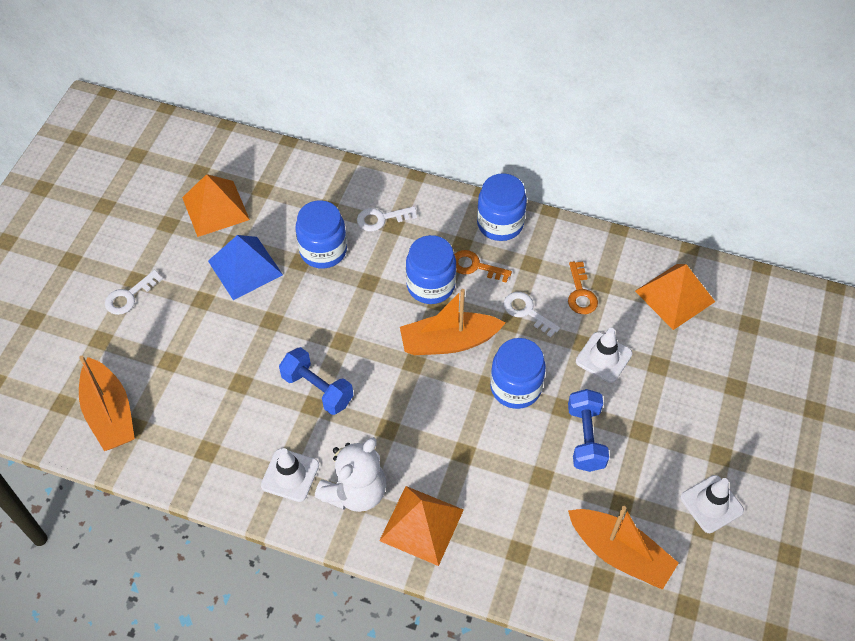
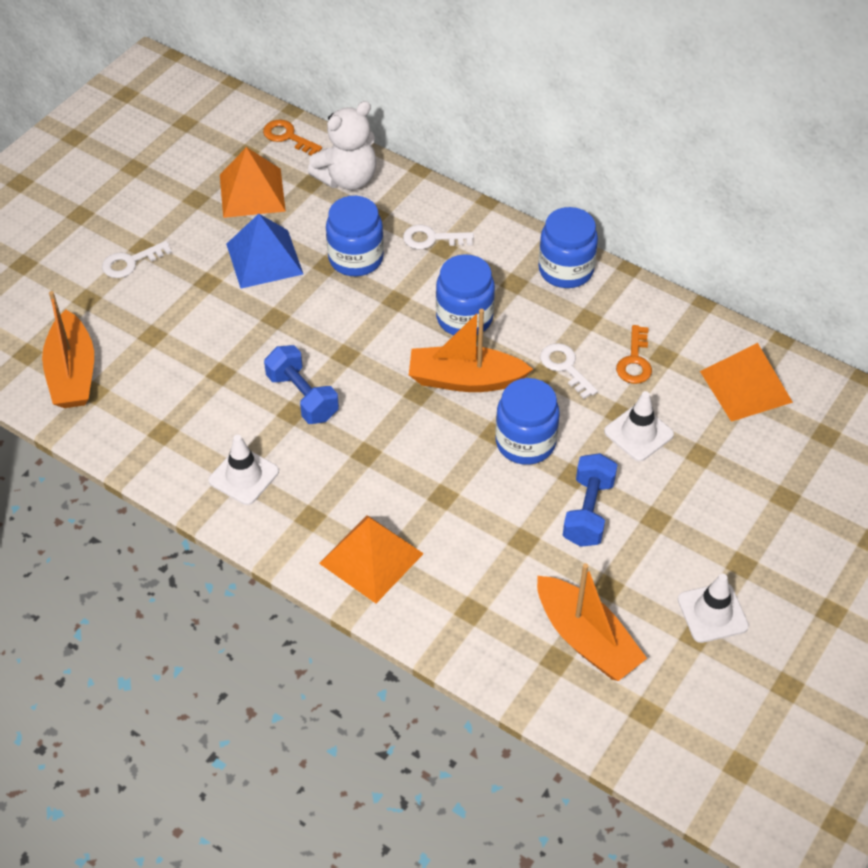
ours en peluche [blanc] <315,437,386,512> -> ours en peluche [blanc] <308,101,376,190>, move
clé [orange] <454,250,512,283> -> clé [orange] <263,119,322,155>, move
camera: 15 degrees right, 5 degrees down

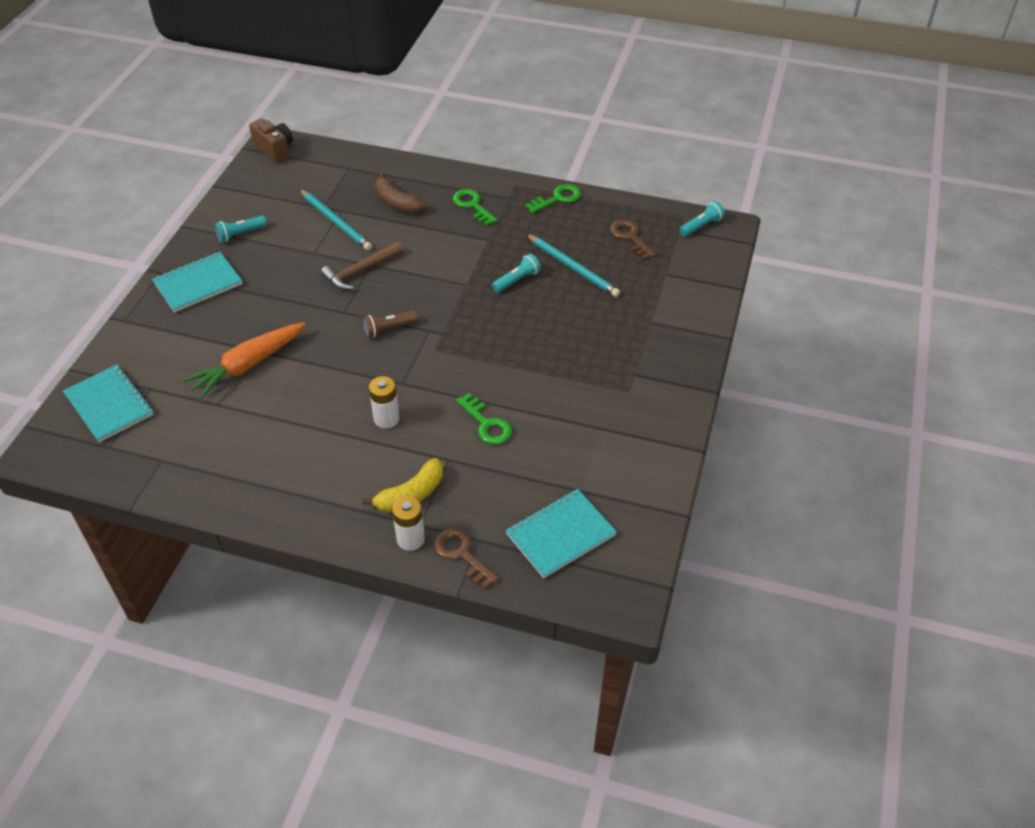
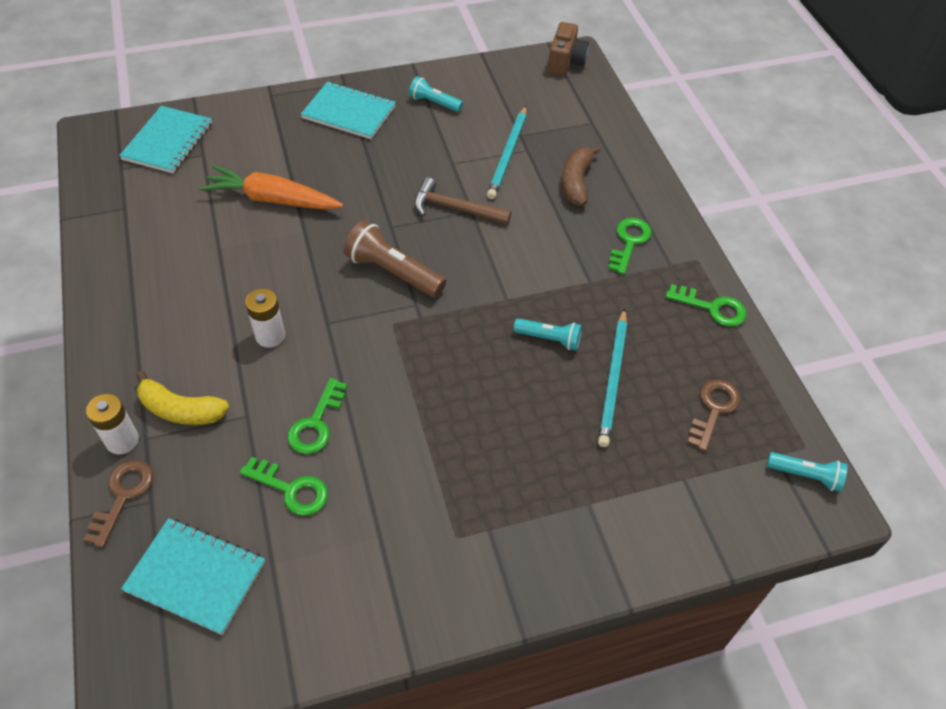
lampe de poche [marron] <362,310,418,338> -> lampe de poche [marron] <344,220,446,298>, x1.65
none -> clé [vert] <240,457,328,516>
camera: 55 degrees right, 5 degrees up

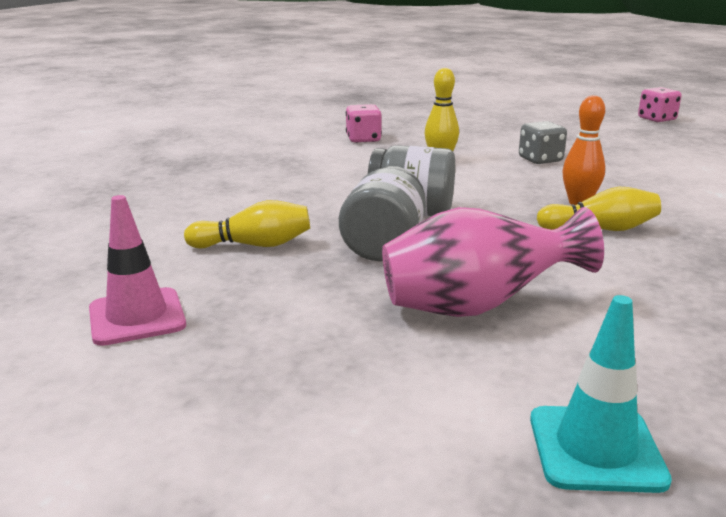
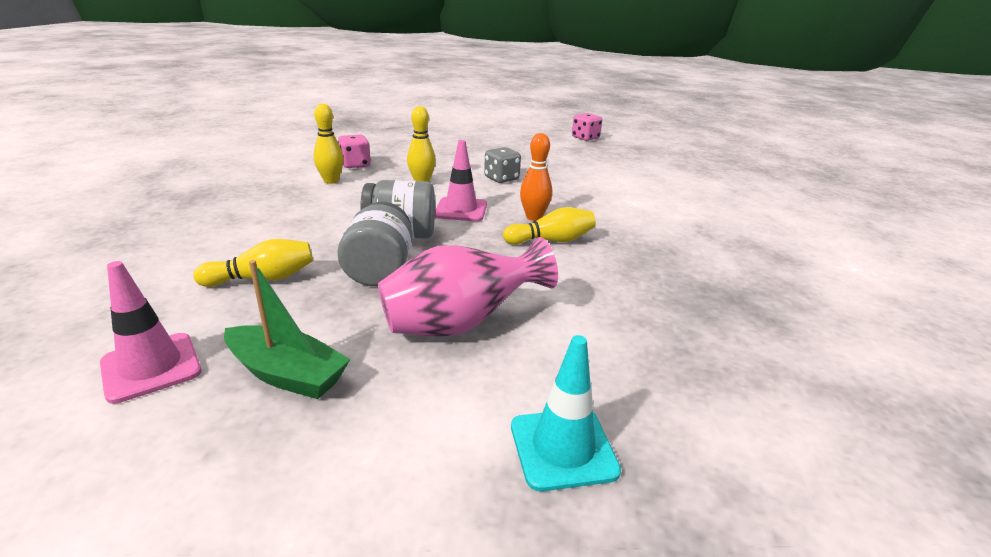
none -> bateau [vert] <224,260,351,399>
none -> quille [jaune] <314,103,344,184>
none -> cône de chantier [rose] <435,140,487,221>
camera: 15 degrees left, 5 degrees up

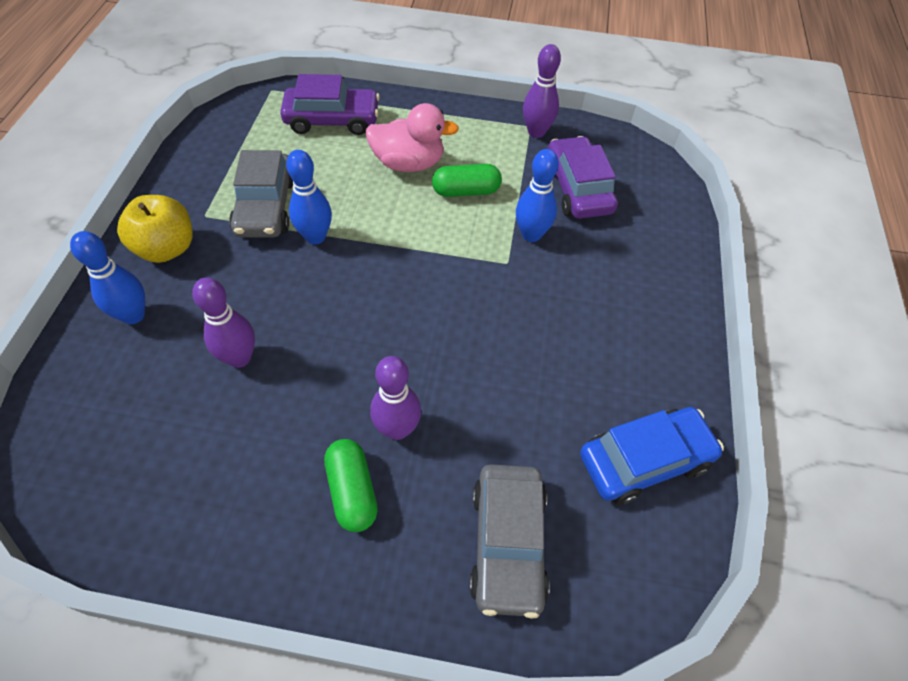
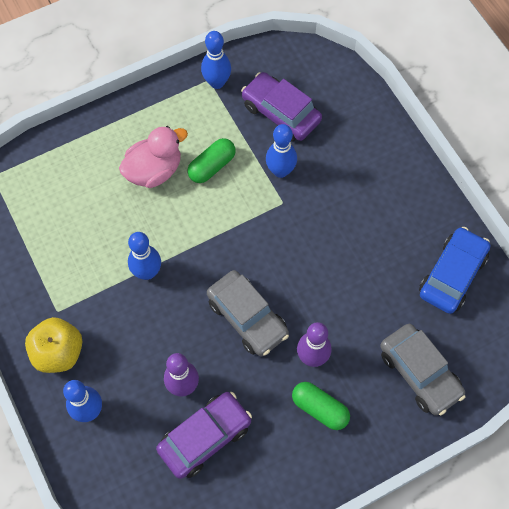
voiture [gris] <229,150,293,238> -> voiture [gris] <207,270,289,356>, move
voiture [violet] <280,74,380,135> -> voiture [violet] <156,392,252,479>, move
quille [violet] <523,44,561,138> -> quille [bleu] <201,31,231,89>
camera: 35 degrees left, 10 degrees up

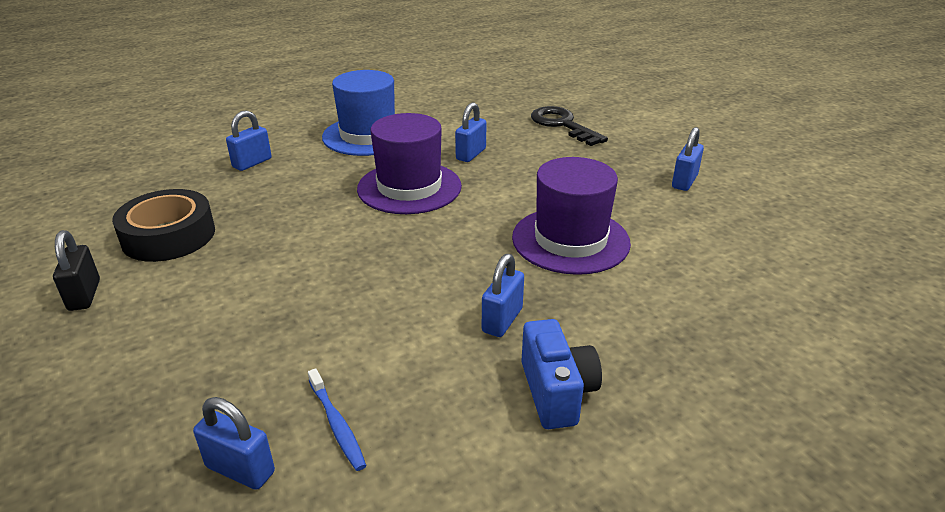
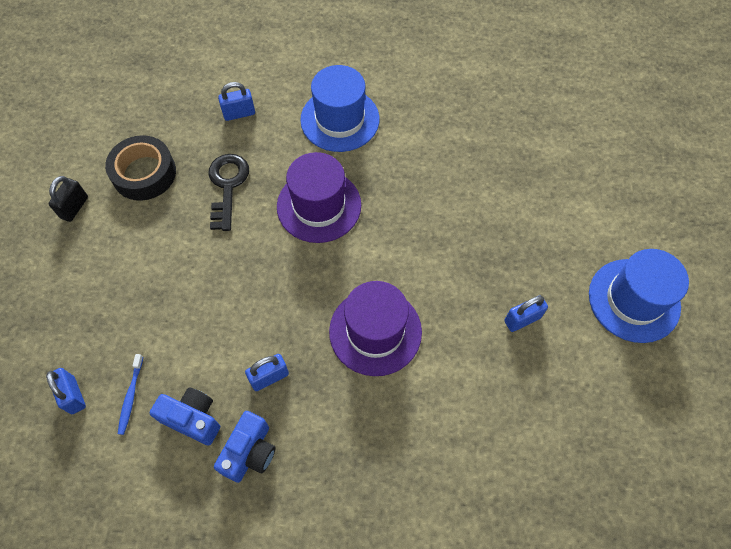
cadenas [bleu] <455,102,486,162> -> none
clé [noir] <531,106,608,146> -> clé [noir] <208,154,249,231>, move
none -> appareil photo [bleu] <150,388,220,446>
none -> chapeau [bleu] <589,249,689,343>
camera: 35 degrees right, 30 degrees up

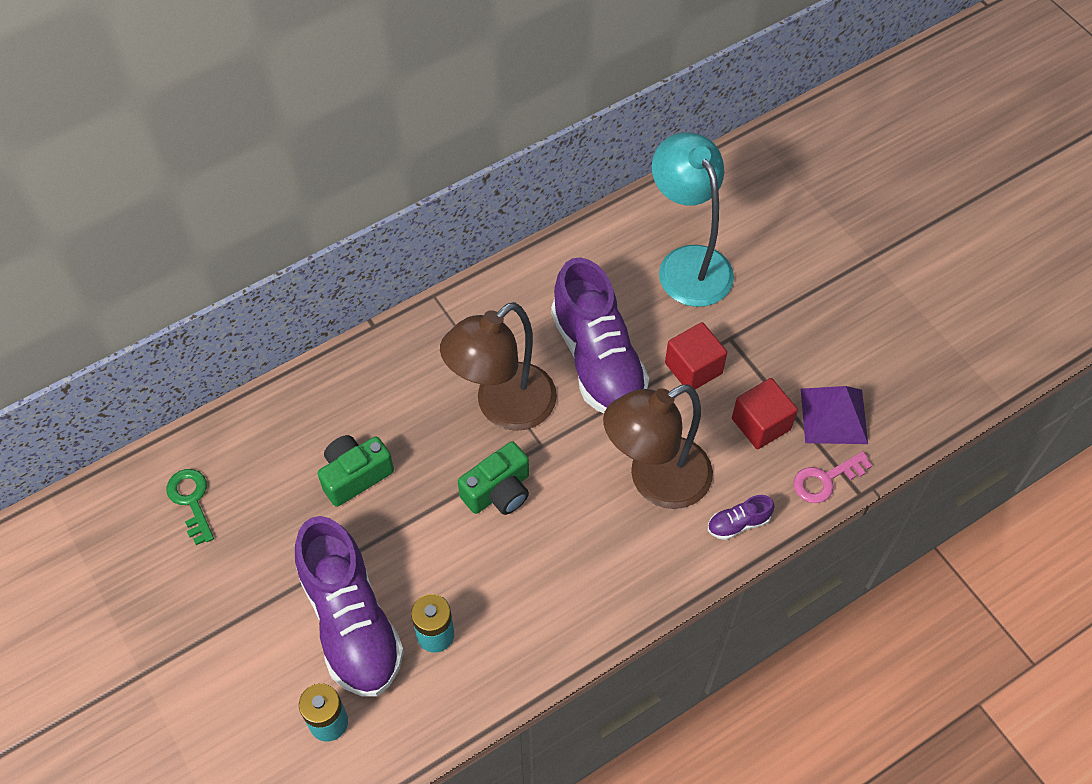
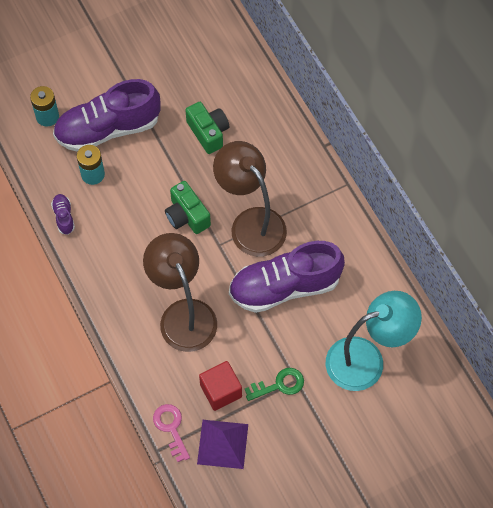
clé [vert] <167,469,214,545> -> clé [vert] <245,368,304,401>, move
cube [rouge] <665,322,727,389> -> none
chaussure [violet] <708,495,774,540> -> chaussure [violet] <51,194,75,235>, move
camera: 95 degrees right, 5 degrees up

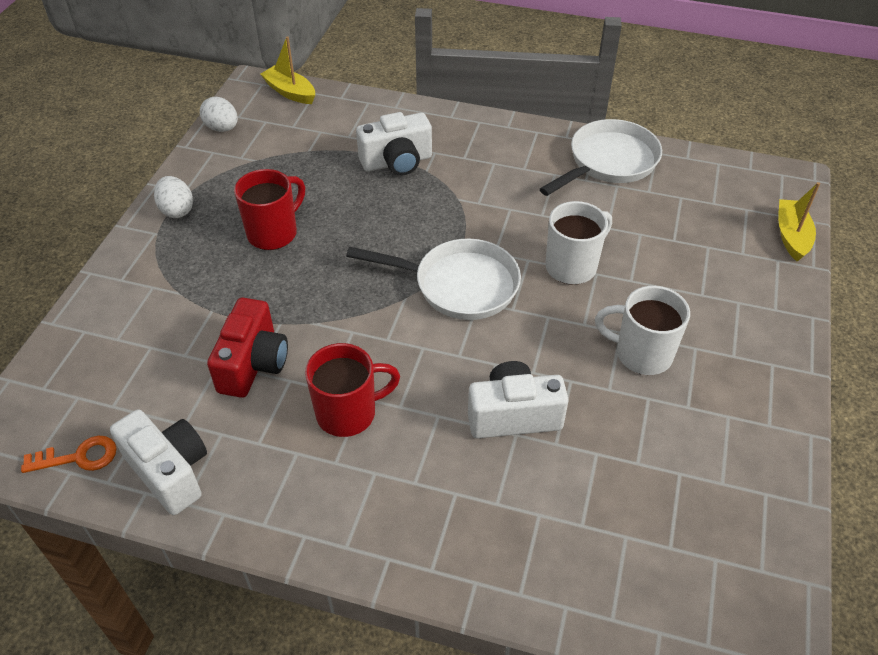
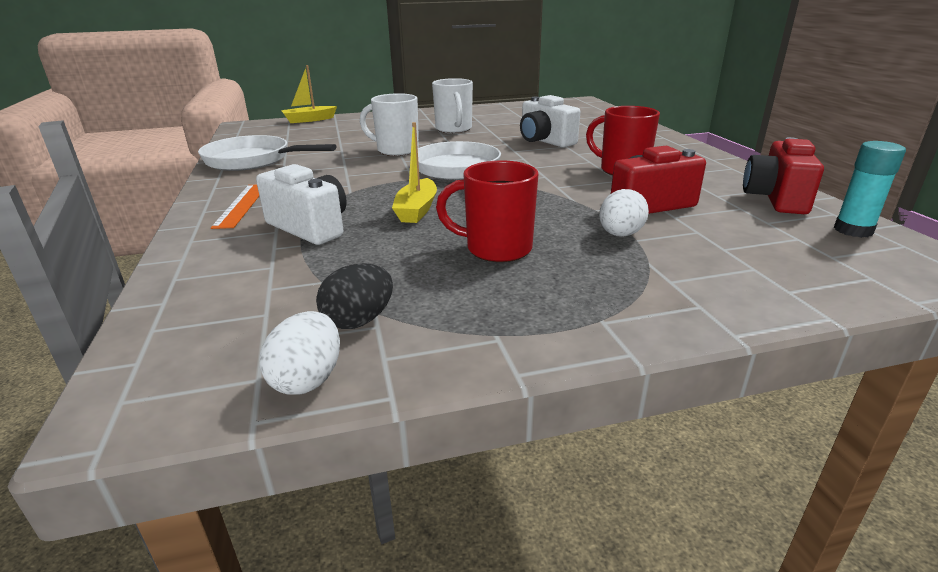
clé [orange] <21,436,117,473> -> bâton de colle [turquoise] <834,141,906,238>
appareil photo [blanc] <110,409,207,515> -> appareil photo [rouge] <743,137,824,214>
œuf [blanc] <154,176,193,218> -> œuf [blanc] <599,189,649,237>, move
bateau [jaune] <261,36,315,104> -> bateau [jaune] <392,122,437,223>, move
none -> règle [orange] <211,185,259,229>
none -> œuf [noir] <316,263,393,329>
camera: 120 degrees left, 20 degrees down

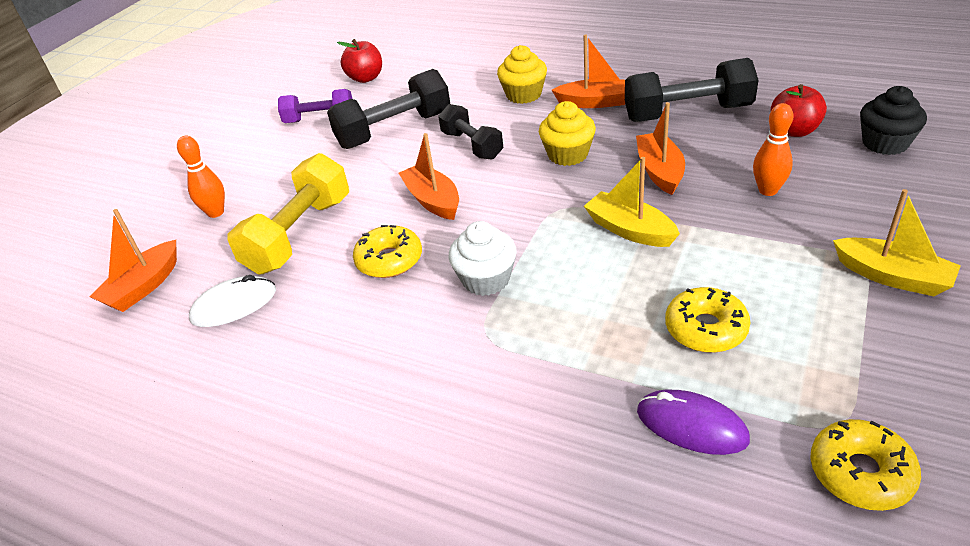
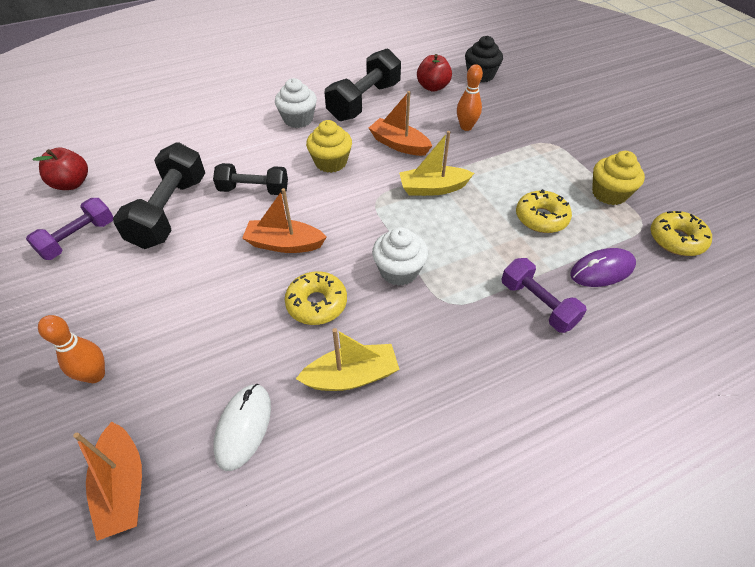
haltère [jaune] <227,153,349,275> -> none
muffin [jaune] <497,45,547,104> -> muffin [jaune] <592,151,645,205>, move
bateau [orange] <552,34,625,108> -> muffin [blanc] <275,78,317,128>
bateau [jaune] <833,189,961,296> -> bateau [jaune] <296,328,400,391>, move
none -> haltère [violet] <502,258,587,333>
camera: 55 degrees left, 10 degrees up

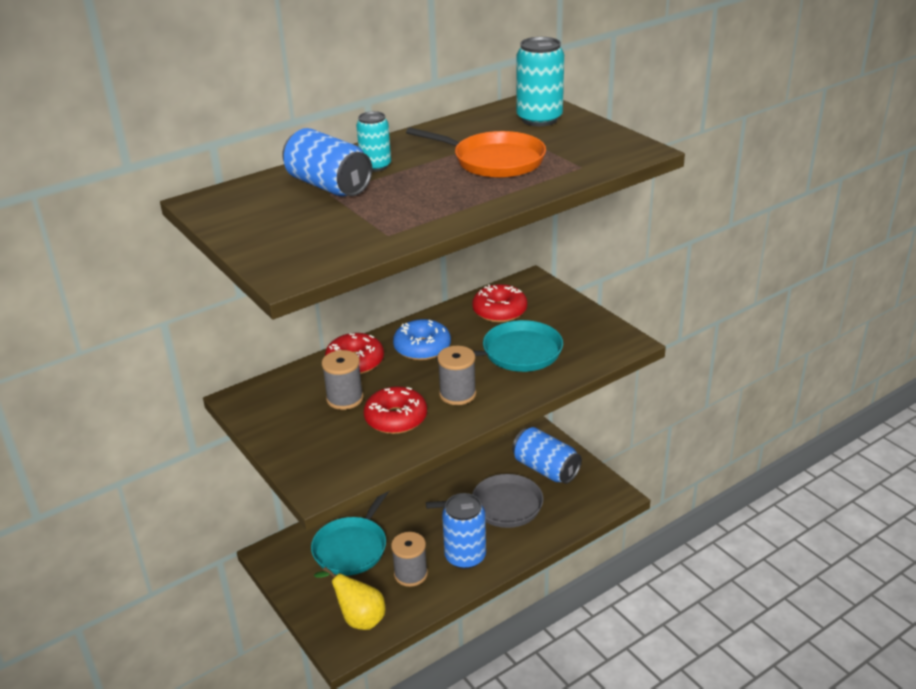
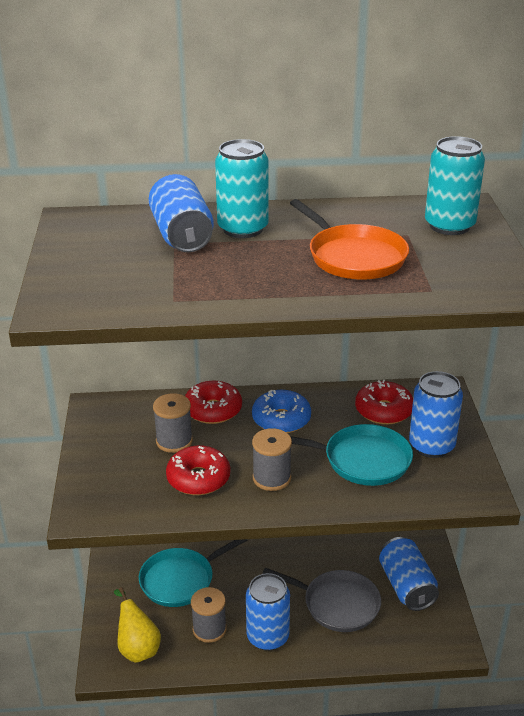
canette [turquoise] <356,111,391,172> -> canette [turquoise] <215,139,269,238>, x1.59
none -> canette [bleu] <409,371,463,458>
camera: 30 degrees right, 0 degrees up

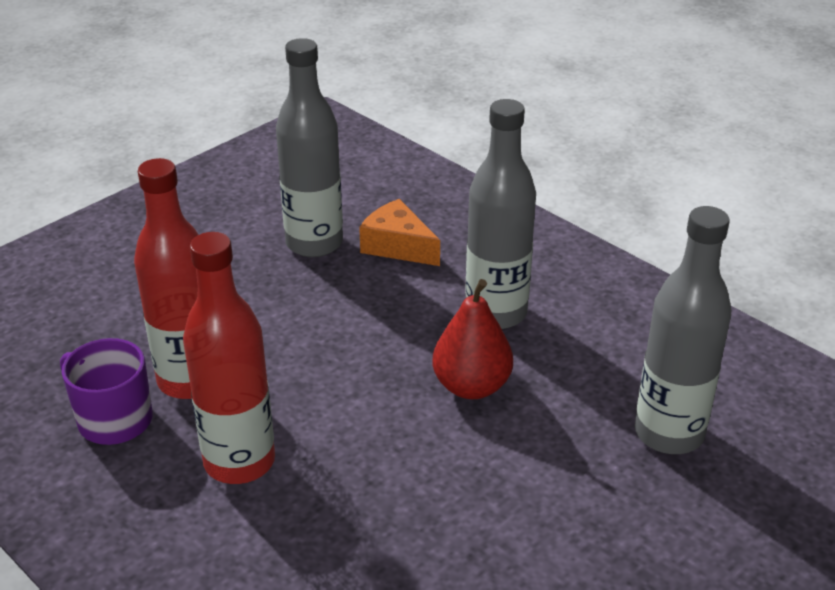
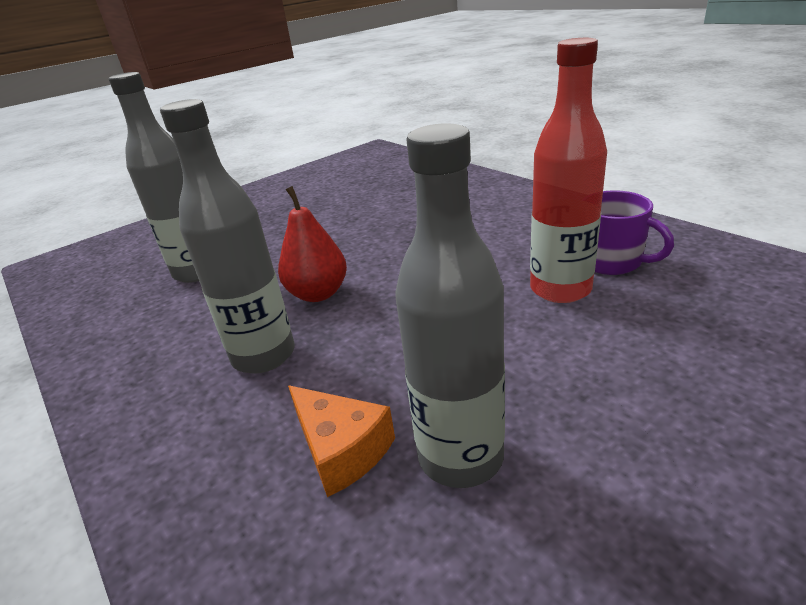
bouteille [rouge] <183,232,275,484> -> none
camera: 170 degrees left, 5 degrees down

